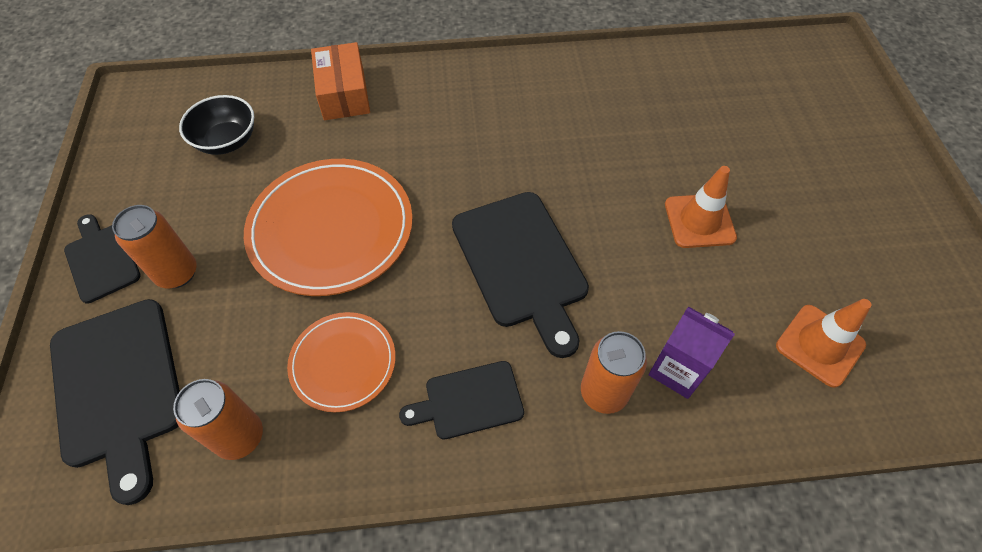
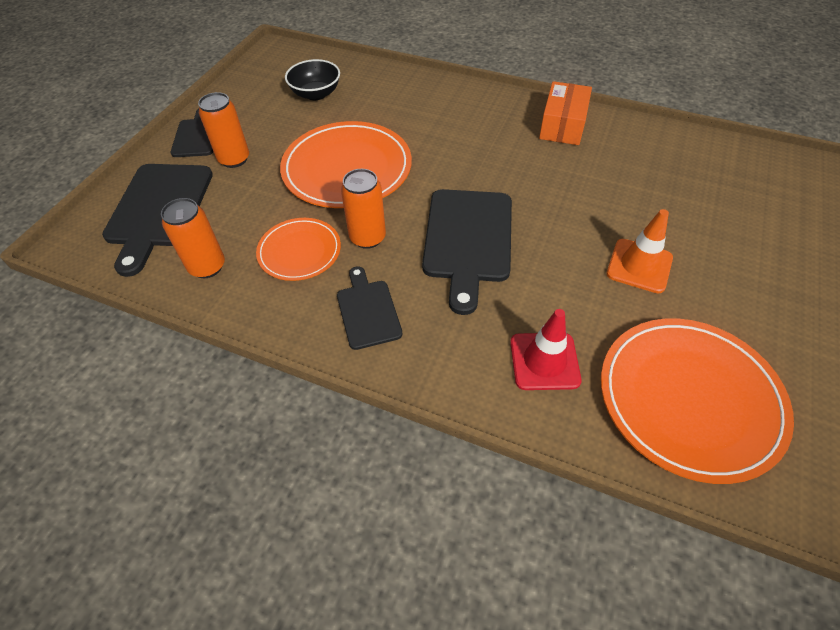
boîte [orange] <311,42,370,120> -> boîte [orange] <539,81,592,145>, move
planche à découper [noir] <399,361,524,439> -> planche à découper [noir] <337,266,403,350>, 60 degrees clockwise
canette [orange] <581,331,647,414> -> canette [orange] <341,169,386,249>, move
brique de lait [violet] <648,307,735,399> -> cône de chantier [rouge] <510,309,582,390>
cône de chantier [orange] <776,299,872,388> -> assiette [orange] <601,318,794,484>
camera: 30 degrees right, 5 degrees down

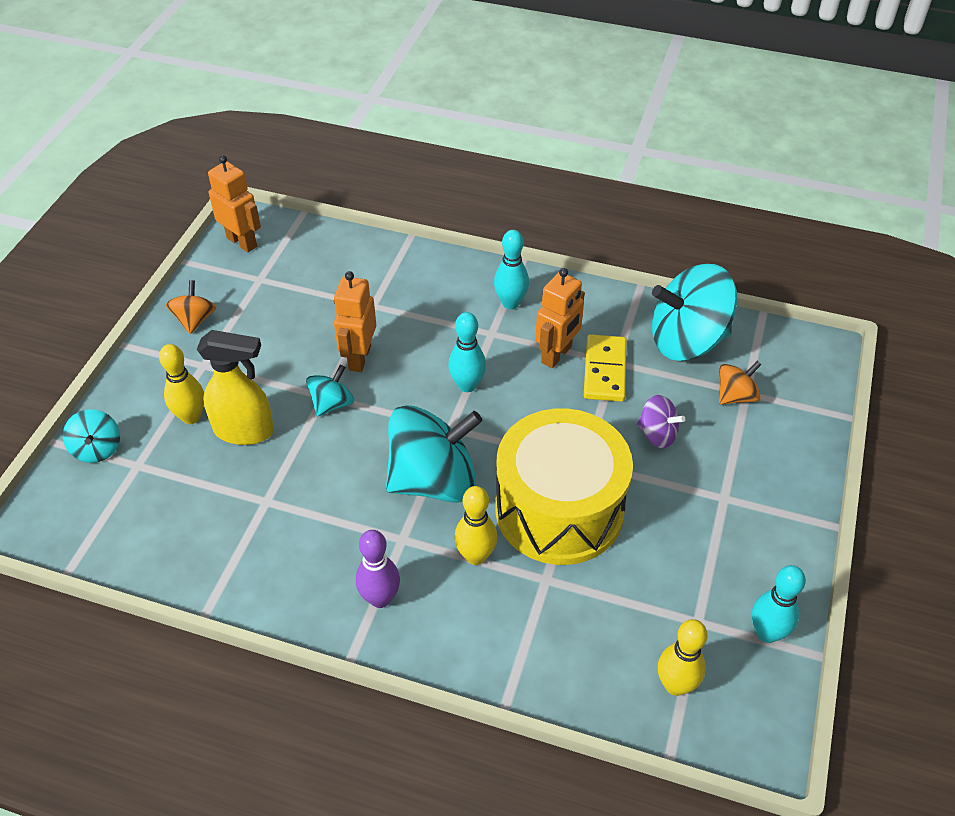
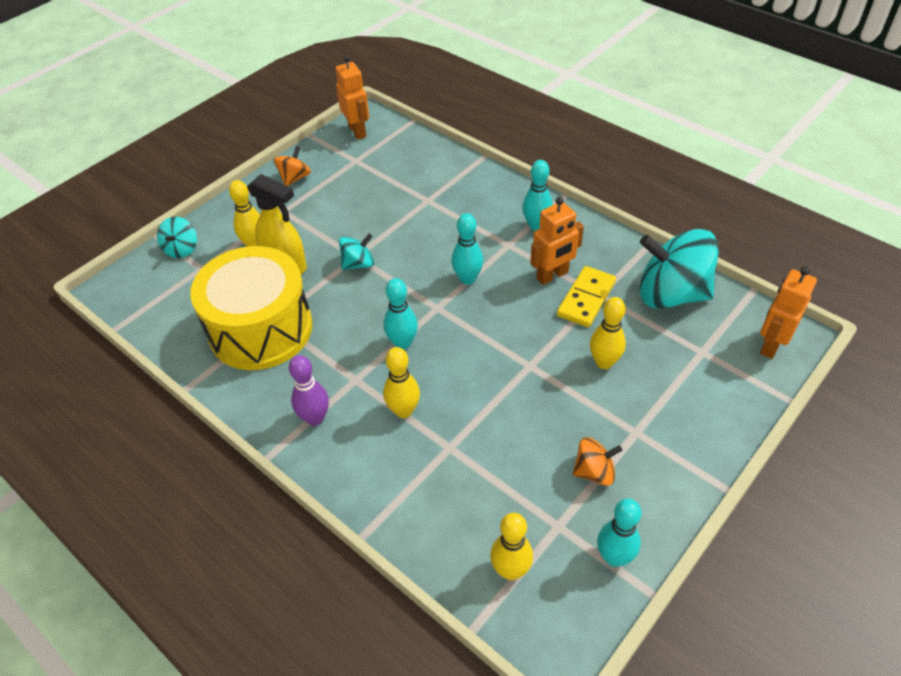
robot [orange] <334,271,376,372> -> robot [orange] <760,267,817,359>, move
toupie [turquoise] <386,405,482,503> -> quille [turquoise] <384,278,418,350>
tambour [jaune] <495,408,633,565> -> tambour [jaune] <190,246,313,370>, move
toupie [violet] <637,395,685,448> -> quille [jaune] <590,297,626,369>
toupie [orange] <719,361,762,405> -> toupie [orange] <573,437,622,486>, move
camera: 25 degrees right, 0 degrees up

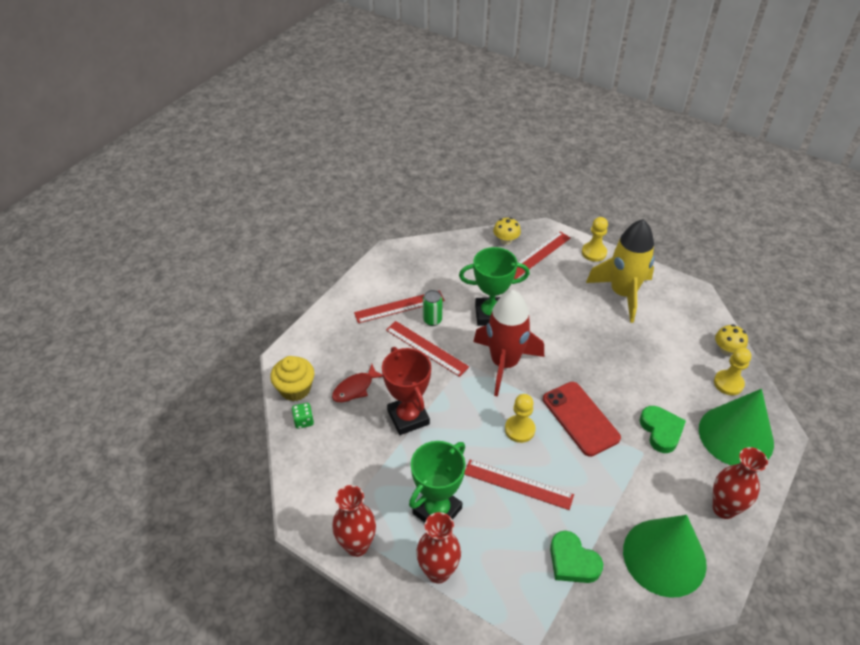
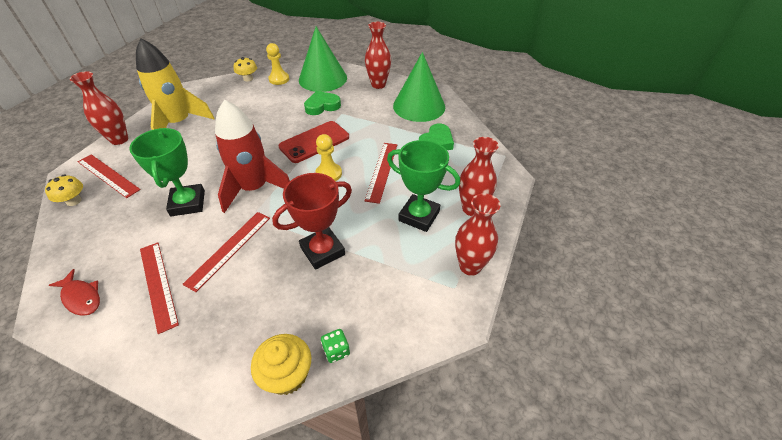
poisson [rouge] <332,364,383,402> -> poisson [rouge] <49,269,100,316>, move
canette [vert] <423,290,443,326> -> none
pion [jaune] <582,217,608,262> -> vase [rouge] <70,71,128,145>
camera: 100 degrees left, 0 degrees up

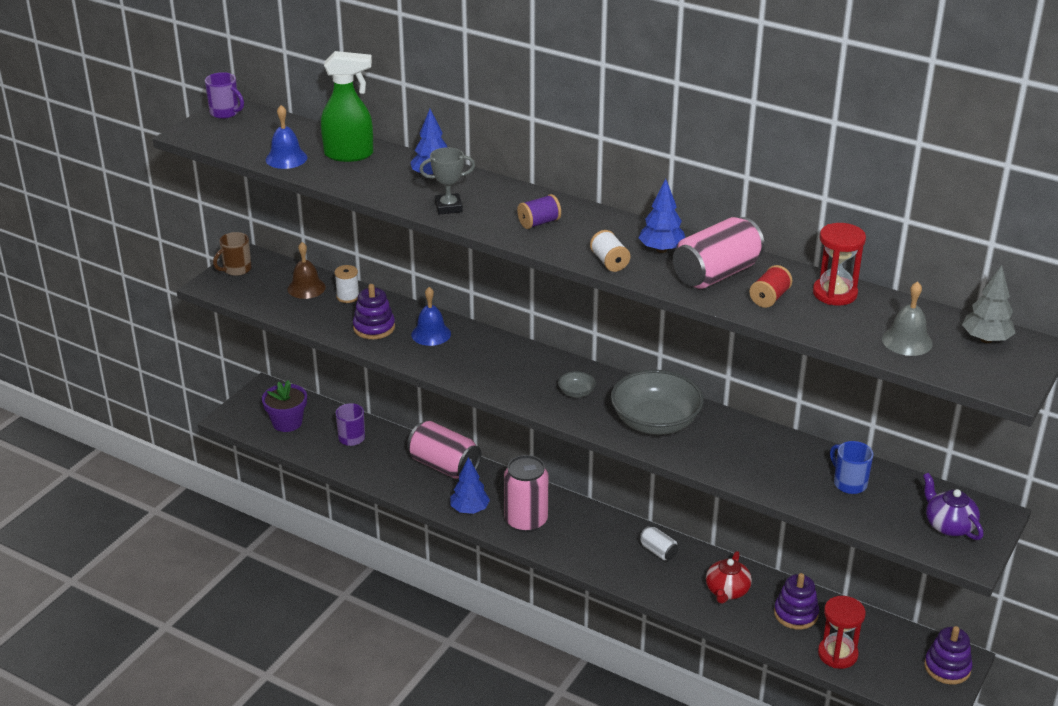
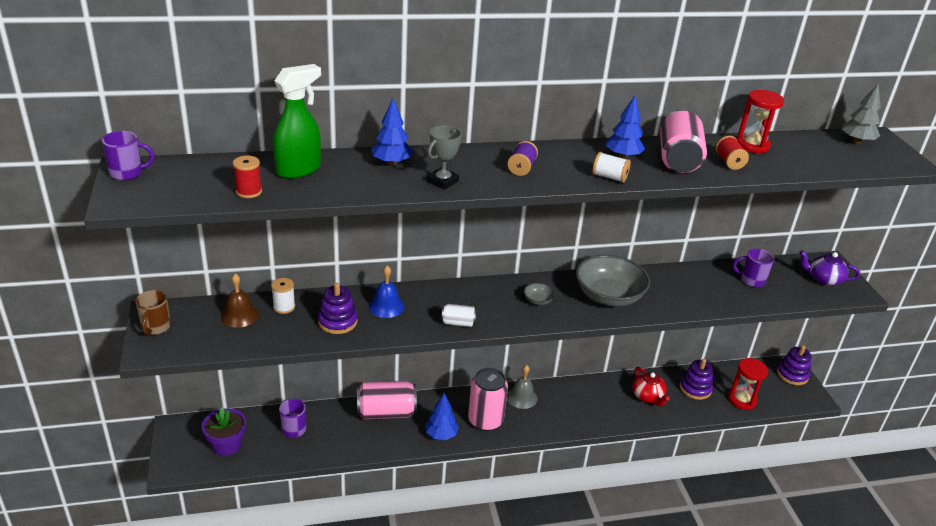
cloche [bleu] <266,105,307,169> -> bobine [rouge] <233,156,262,198>
canette [blanc] <639,526,678,560> -> canette [blanc] <441,304,477,327>, move
tasse [bleu] <830,441,873,494> -> tasse [violet] <733,249,774,287>
cloche [gris] <882,281,933,356> -> cloche [gris] <507,365,537,409>, move
camera: 45 degrees left, 0 degrees up

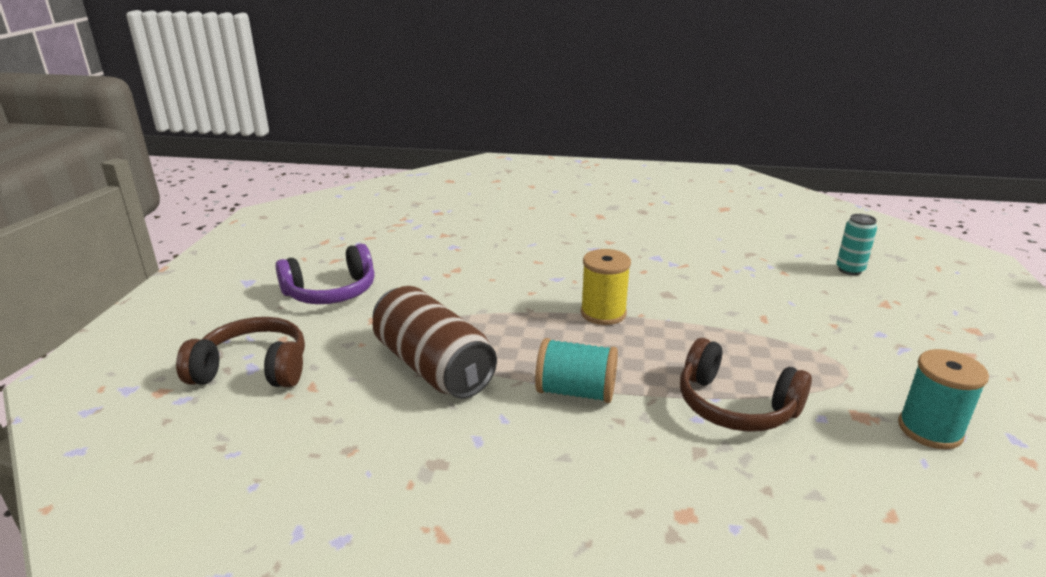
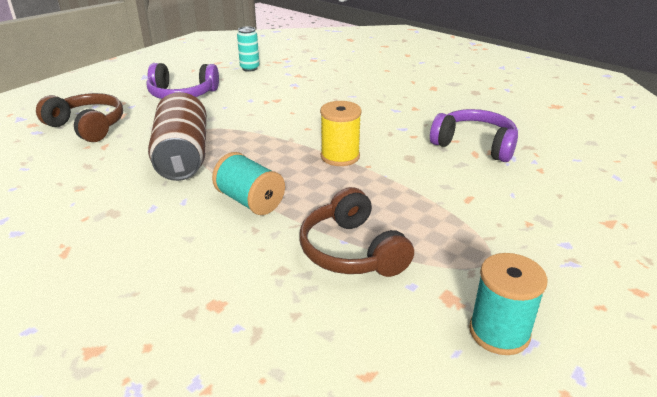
canette [turquoise] <836,214,877,275> -> canette [turquoise] <237,26,259,72>, move
none -> casque audio [violet] <430,109,518,162>
camera: 30 degrees right, 5 degrees up

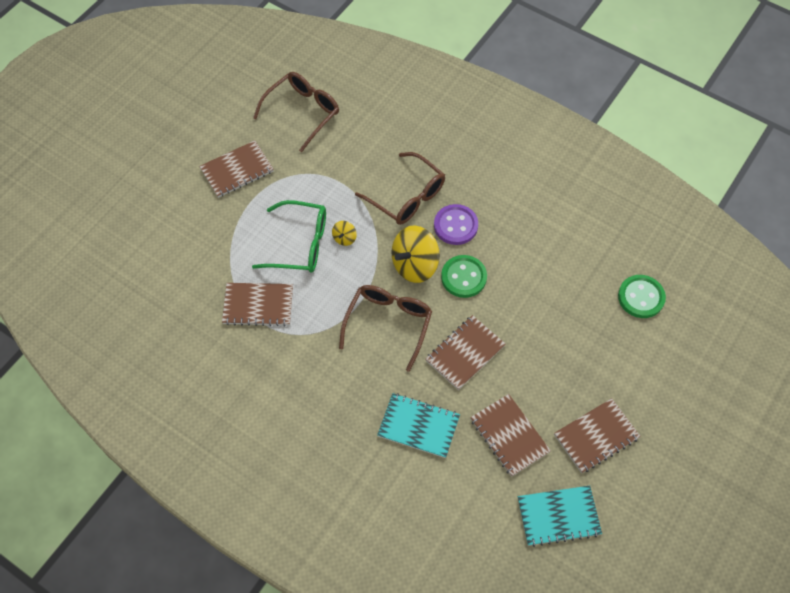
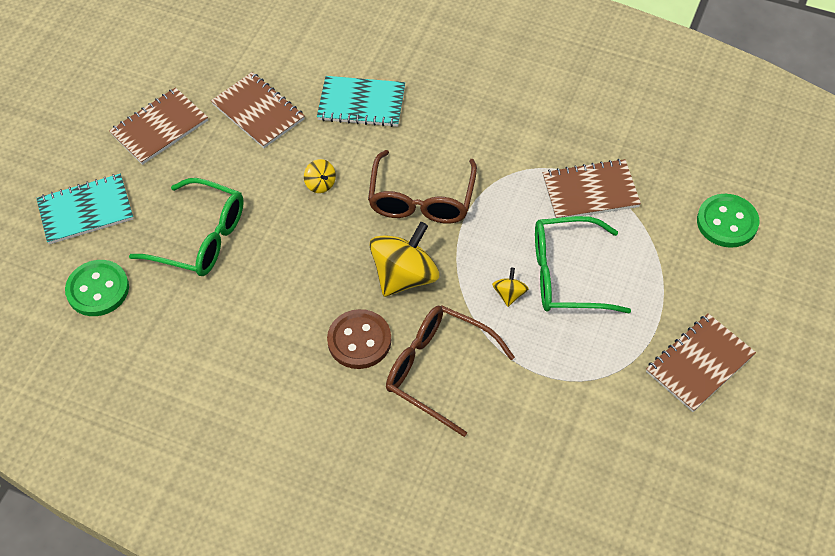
lunettes [marron] <253,72,339,152> -> none
carnet [marron] <426,315,506,390> -> toupie [jaune] <304,159,336,193>
bouton [violet] <434,204,478,245> -> bouton [marron] <327,309,391,369>
bouton [vert] <441,255,487,298> -> bouton [vert] <697,194,759,248>, move
carnet [turquoise] <518,486,602,547> -> carnet [turquoise] <36,174,133,244>, move
none -> lunettes [vert] <129,178,244,276>
camera: 170 degrees right, 5 degrees down

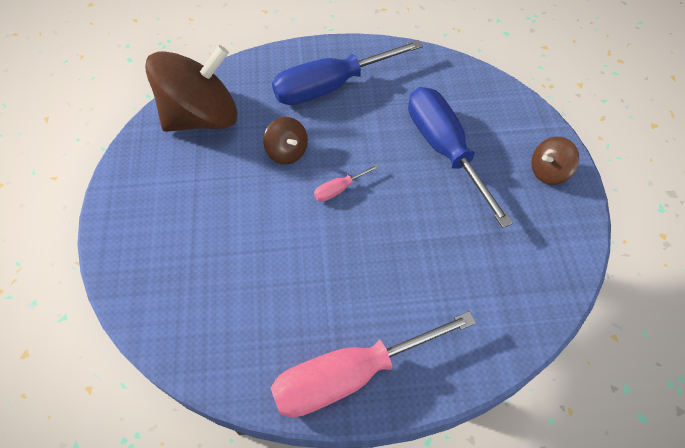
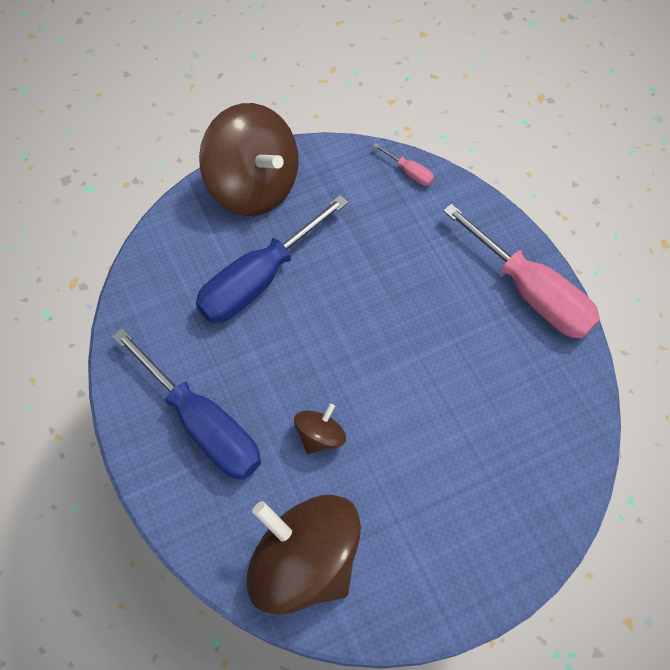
tournevis [rose] <314,164,379,202> -> tournevis [rose] <373,143,434,186>, move
toupie [marron] <531,137,579,185> -> toupie [marron] <199,103,299,216>, x2.20
camera: 110 degrees left, 5 degrees up

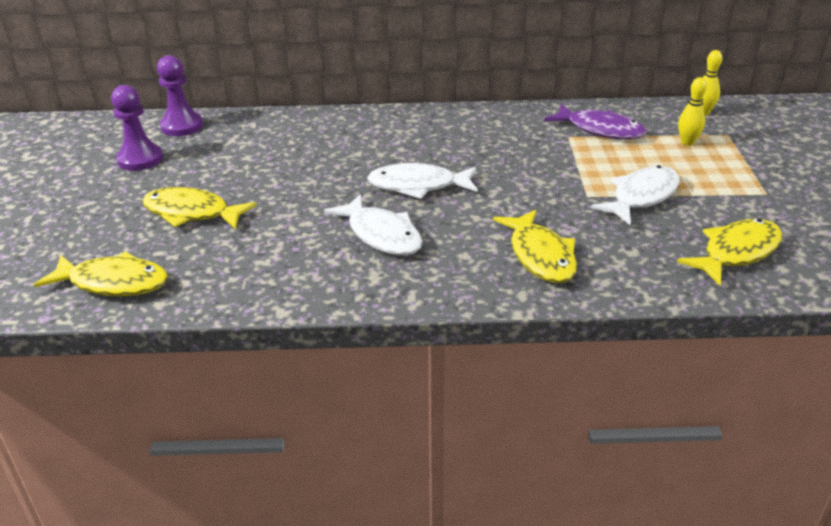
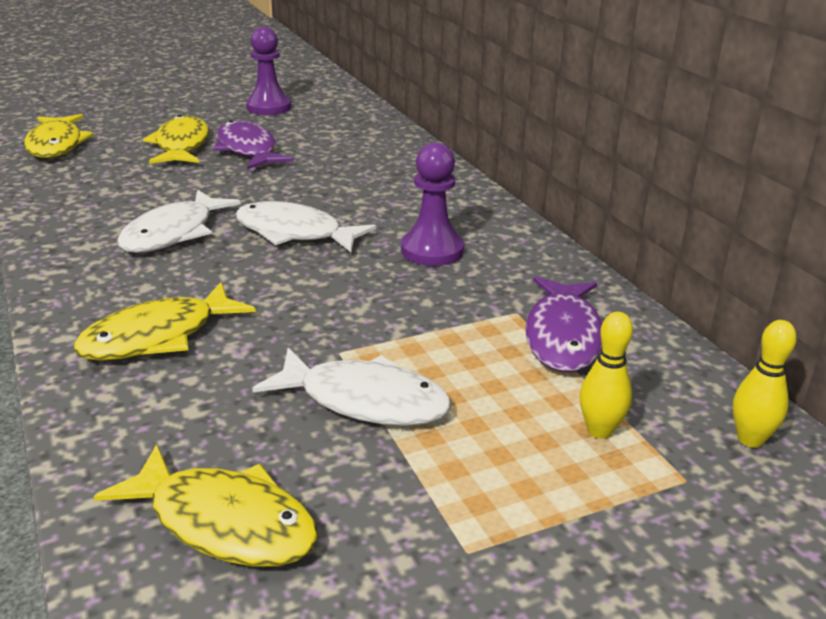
pion [violet] <157,55,203,136> -> pion [violet] <401,142,464,266>, move
poisson [blanc] <367,163,478,199> -> poisson [blanc] <235,201,376,252>, 45 degrees counterclockwise
none -> poisson [violet] <213,120,294,170>
camera: 65 degrees right, 5 degrees down

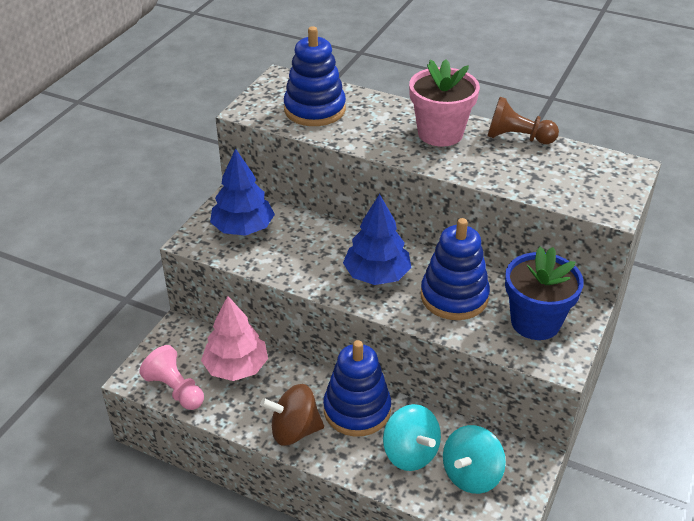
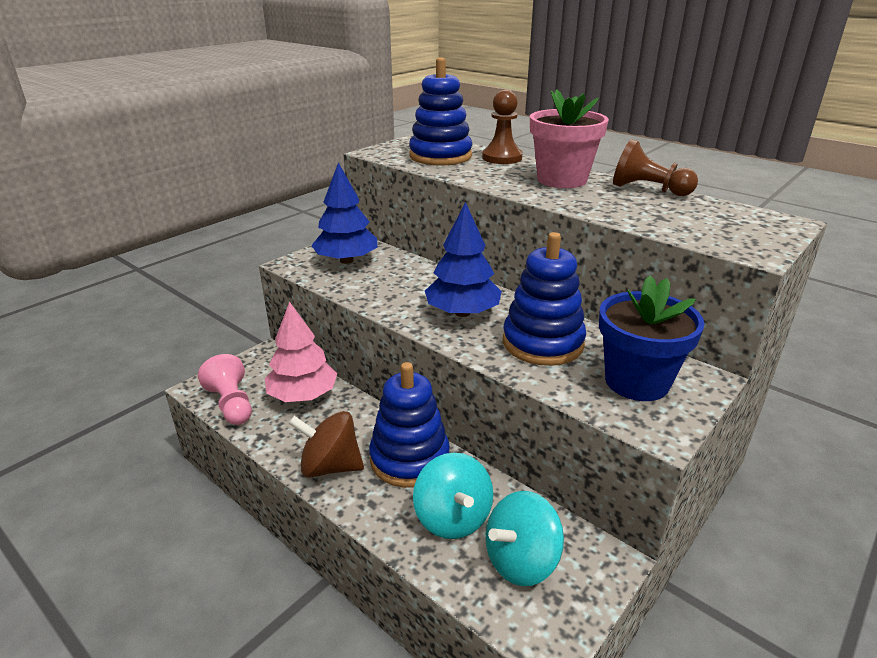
none -> pion [marron] <482,90,523,164>
camera: 15 degrees right, 10 degrees down

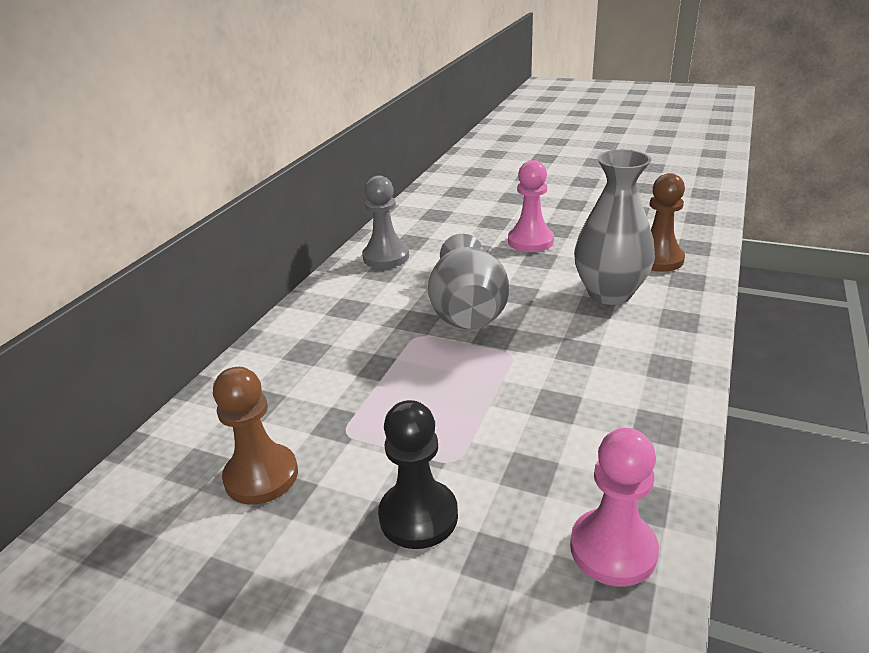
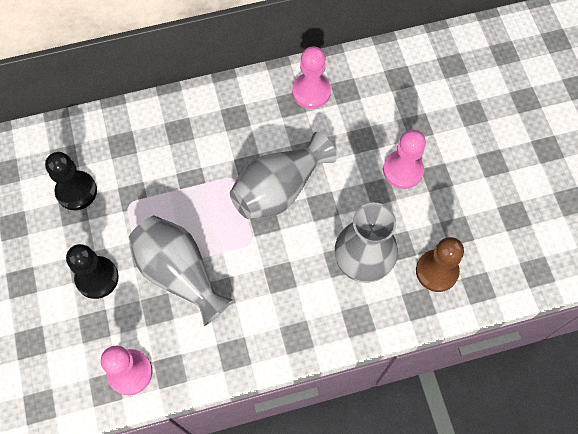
pion [marron] <213,367,298,505> -> pion [noir] <45,152,97,210>
pion [gris] <362,175,409,269> -> pion [rose] <292,46,331,109>
none -> vase [gris] <129,215,233,326>
camera: 50 degrees right, 35 degrees up

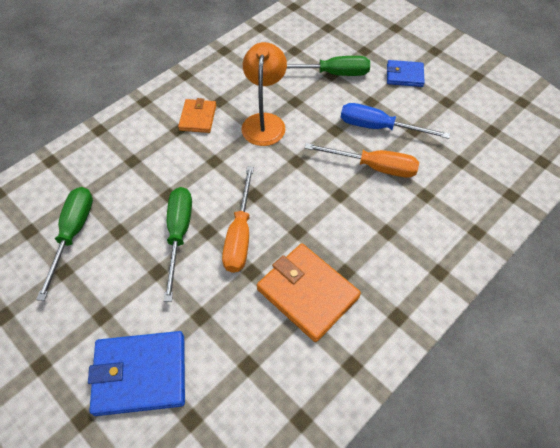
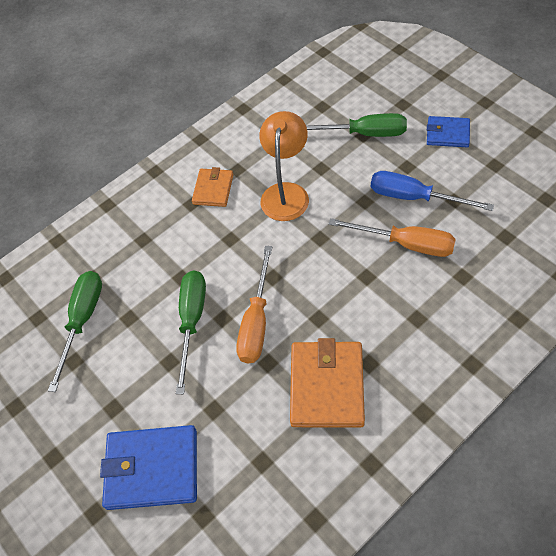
portefeuille [orange] <257,243,361,342> -> portefeuille [orange] <290,338,365,427>, 45 degrees clockwise
camera: 10 degrees right, 0 degrees up

